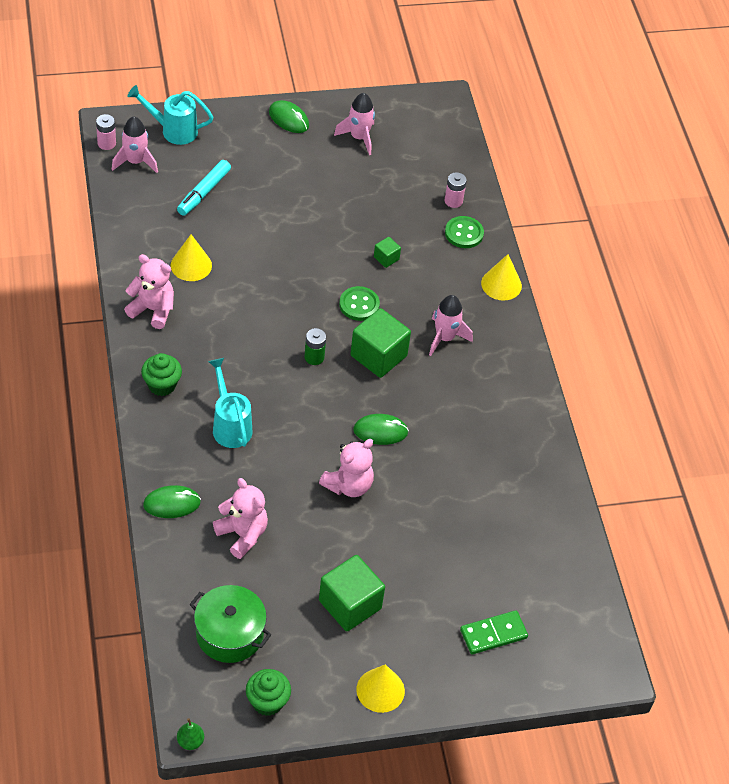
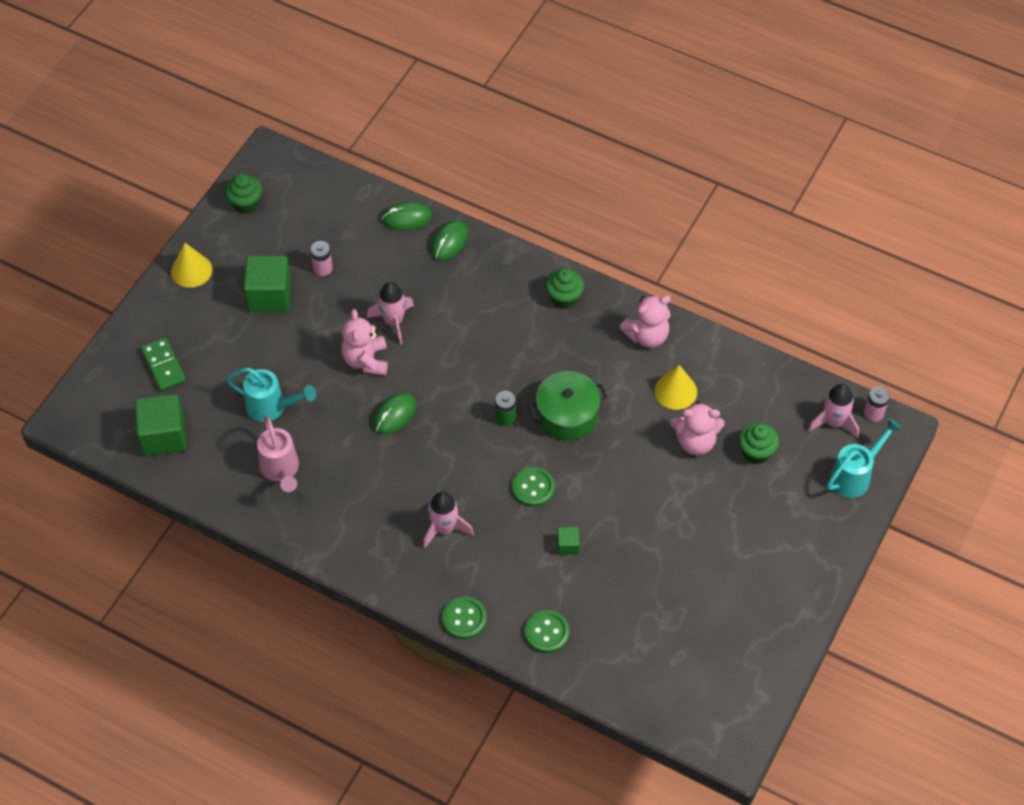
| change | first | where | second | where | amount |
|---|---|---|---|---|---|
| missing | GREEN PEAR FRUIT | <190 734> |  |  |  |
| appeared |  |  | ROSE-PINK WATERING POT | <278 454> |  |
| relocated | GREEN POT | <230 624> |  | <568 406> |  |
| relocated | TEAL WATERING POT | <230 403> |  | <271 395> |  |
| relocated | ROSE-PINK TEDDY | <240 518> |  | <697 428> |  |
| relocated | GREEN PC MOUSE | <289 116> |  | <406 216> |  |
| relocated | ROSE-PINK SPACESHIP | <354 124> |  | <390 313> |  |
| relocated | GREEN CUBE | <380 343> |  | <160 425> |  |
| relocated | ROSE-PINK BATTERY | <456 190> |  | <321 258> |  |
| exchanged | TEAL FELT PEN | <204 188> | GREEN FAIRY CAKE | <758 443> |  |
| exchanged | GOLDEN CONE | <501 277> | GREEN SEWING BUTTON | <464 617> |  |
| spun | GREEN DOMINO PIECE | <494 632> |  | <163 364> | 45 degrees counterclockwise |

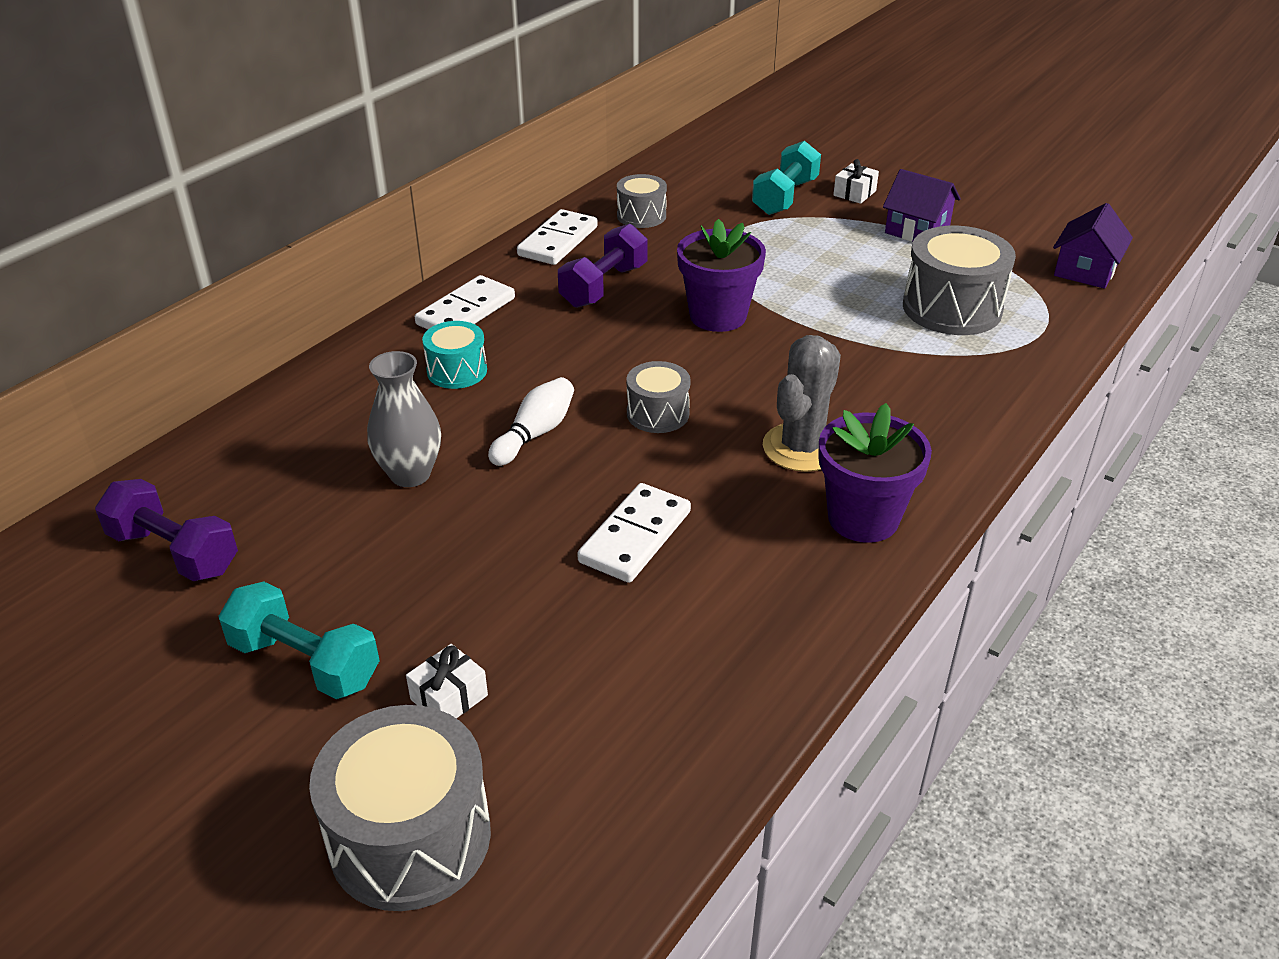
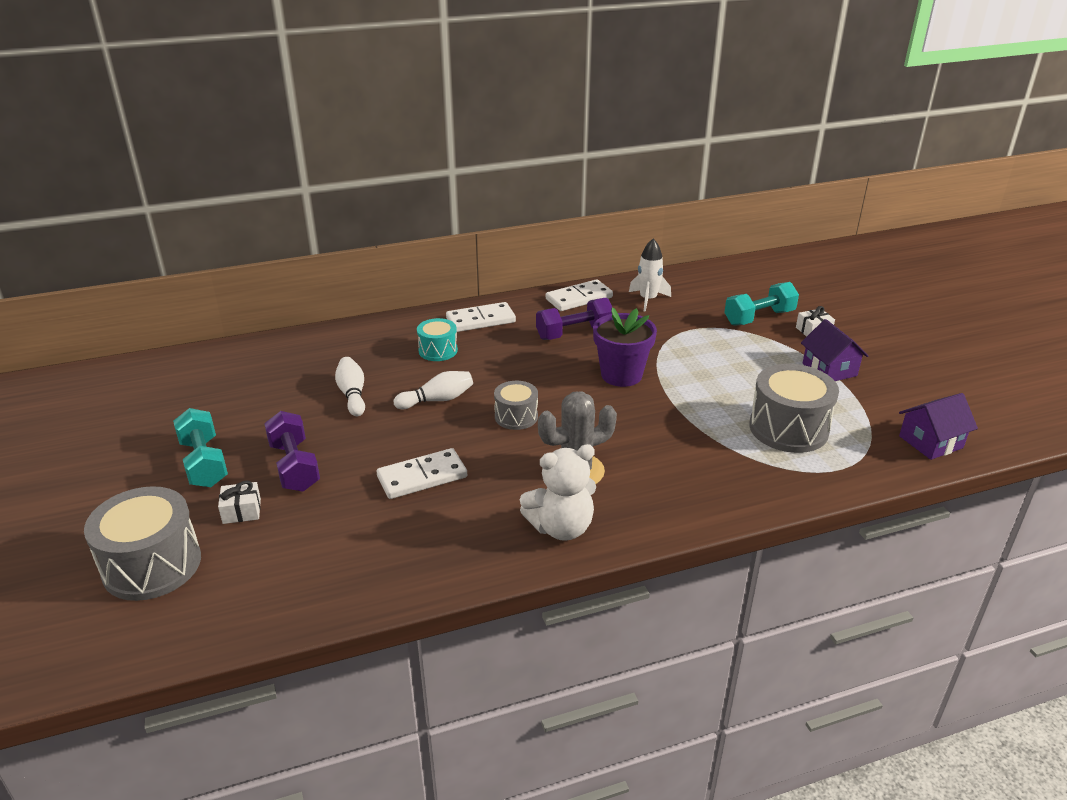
| change | first | where | second | where | amount |
|---|---|---|---|---|---|
| relocated | PURPLE FREE WEIGHT | <166 530> |  | <292 451> |  |
| exchanged | GREY FLOWER VASE | <404 419> | PURE WHITE TENPIN | <350 386> |  |
| exchanged | GREY SNARE DRUM | <642 201> | PURE WHITE SPACESHIP | <650 275> |  |
| exchanged | PURPLE FLOWER POT | <875 473> | PURE WHITE TEDDY | <558 492> |  |

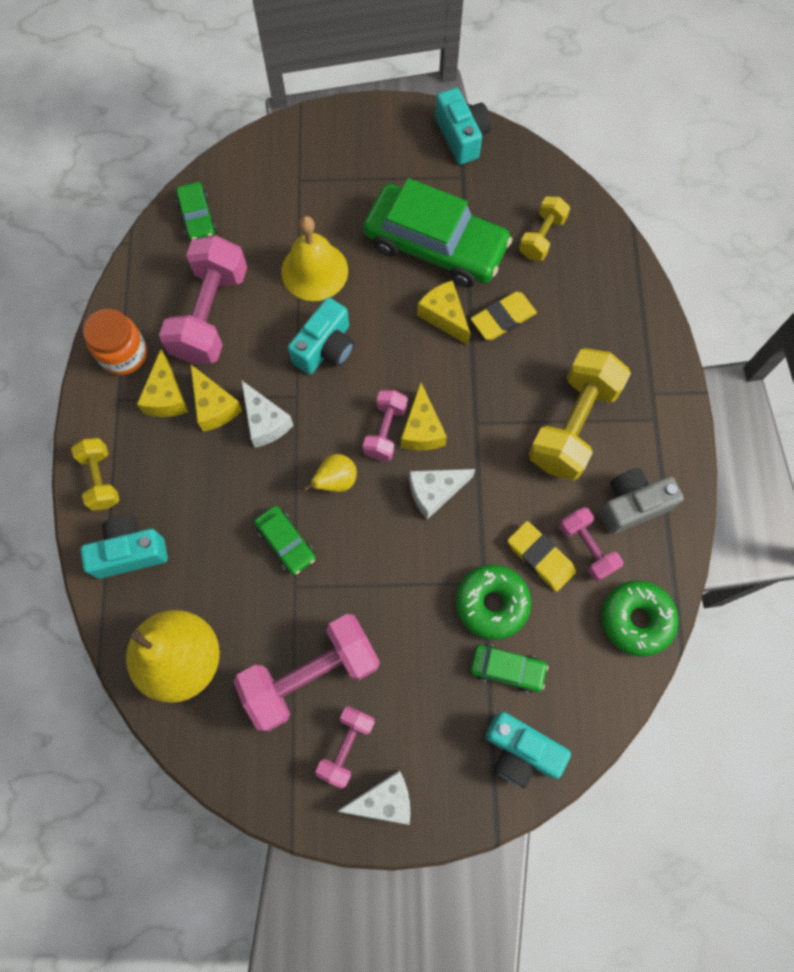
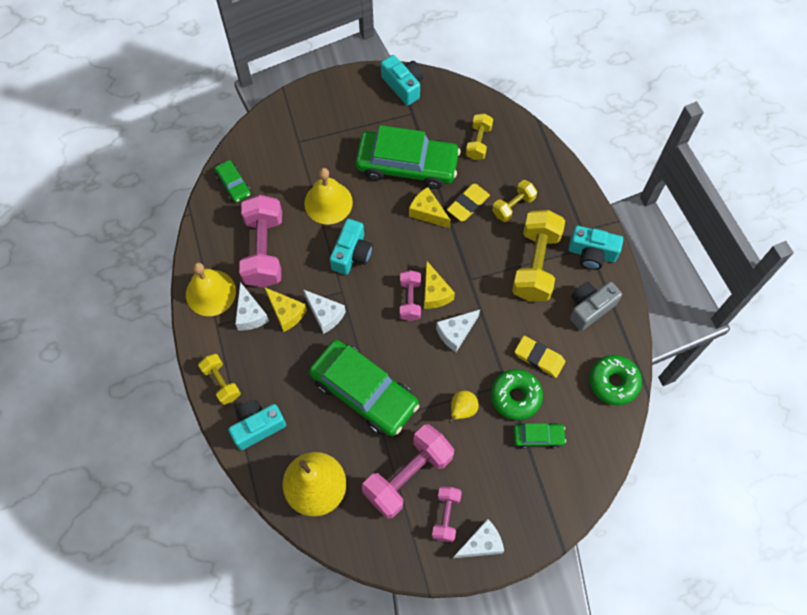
| change | first | where | second | where | amount |
|---|---|---|---|---|---|
| missing | ROSE-PINK FREE WEIGHT | <591 544> |  |  |  |
| appeared |  |  | GOLDEN FREE WEIGHT | <514 201> |  |
| relocated | GOLDEN PEAR FRUIT | <330 473> |  | <464 407> |  |
| relocated | TEAL CAMERA | <528 750> |  | <595 248> |  |
| exchanged | BRIGHT ORANGE PRESERVE JAR | <115 342> | GOLDEN HAND BELL | <211 289> |  |
| colour | GOLDEN CHEESE | <162 383> | PURE WHITE CHEESE | <252 306> |  |
| size | GREEN TOY CAR | <285 540> |  | <364 388> | x2.20 |

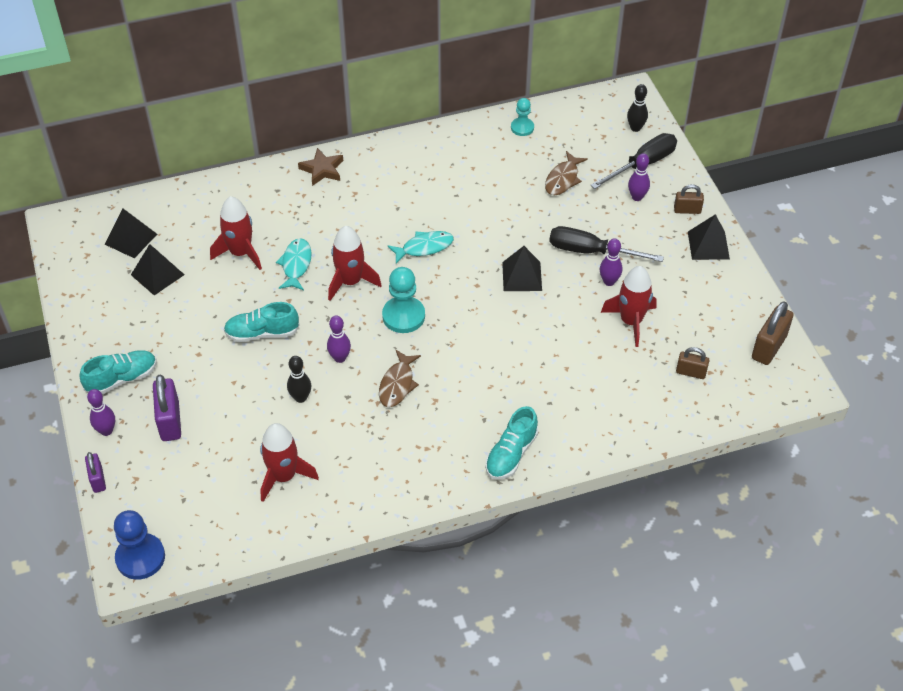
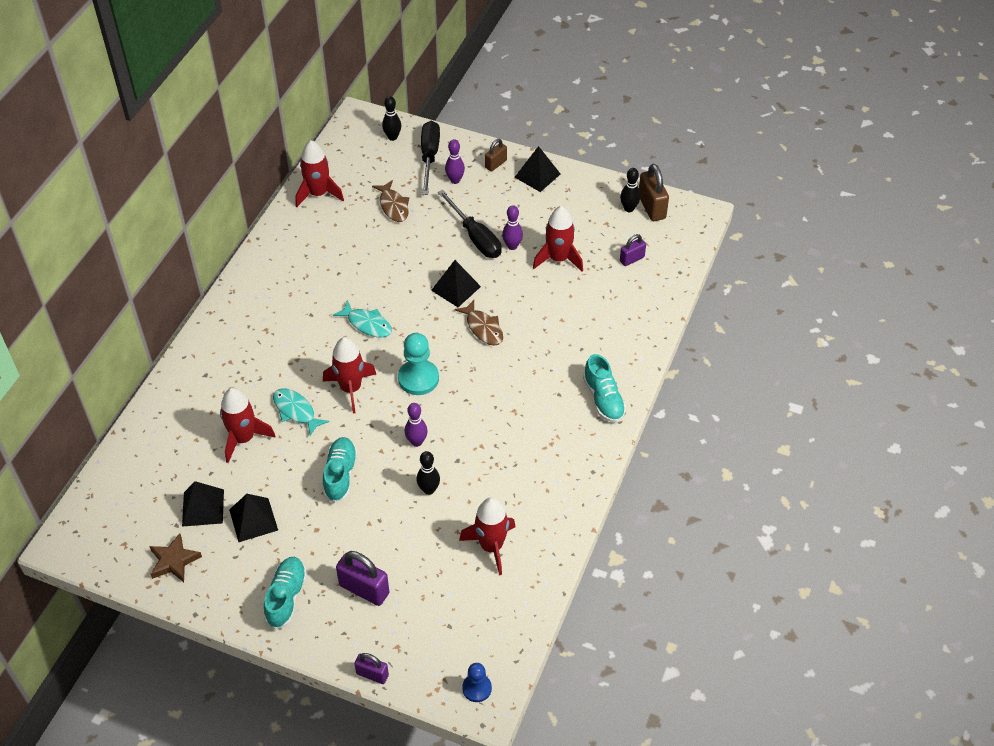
| change | first | where | second | where | amount |
|---|---|---|---|---|---|
| missing | PURPLE TENPIN | <101 412> |  |  |  |
| appeared |  |  | BLACK TENPIN | <630 190> |  |
| relocated | BLACK PYRAMID SHAPE | <131 233> |  | <253 518> |  |
| relocated | BROWN STAR SHAPE | <320 167> |  | <175 557> |  |
| relocated | BROWN TOY FISH | <400 378> |  | <478 323> |  |
| exchanged | TEAL PAWN | <522 117> | SCARLET SPACESHIP | <319 173> |  |
| colour | BROWN SMALL LOCK | <693 363> | PURPLE SMALL LOCK | <633 250> |  |
| spun | TEAL SHOE | <262 322> |  | <340 470> | 150 degrees clockwise |
| spun | TEAL TOY FISH | <420 247> |  | <362 319> | 105 degrees clockwise |
| spun | BLACK HAND SCREWDRIVER | <606 244> |  | <469 224> | 90 degrees counterclockwise |
| size | ROYAL BLUE PAWN | <139 545> |  | <477 682> | x0.61 |

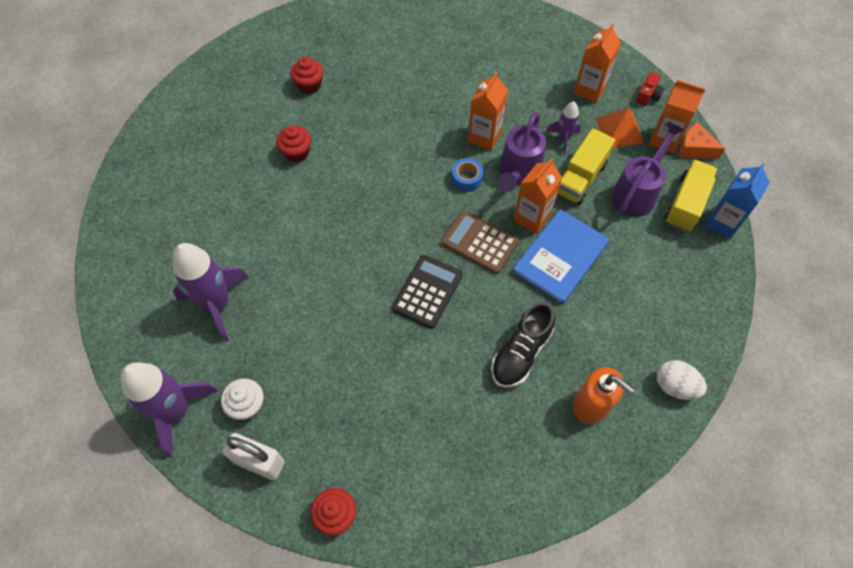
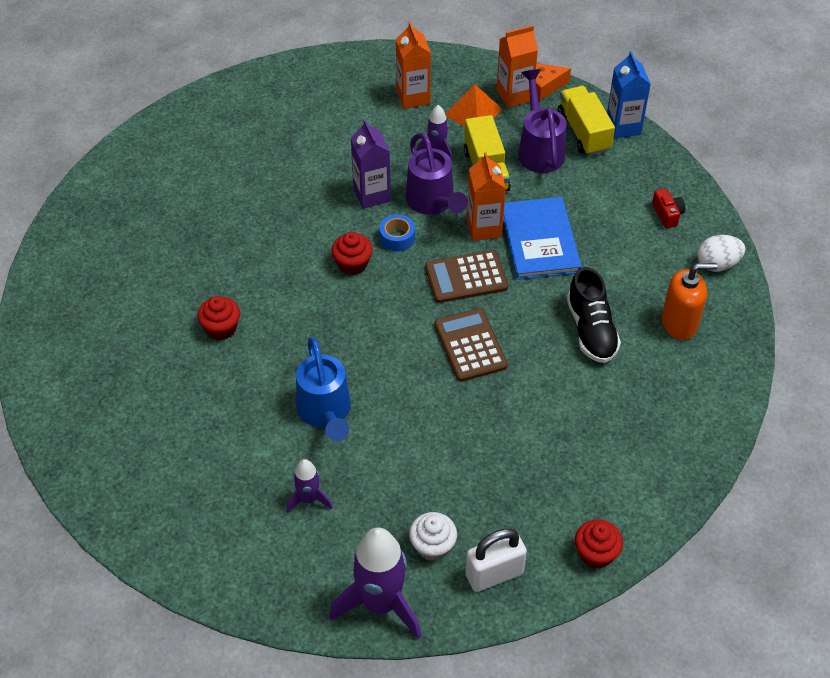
| change | first | where | second | where | amount |
|---|---|---|---|---|---|
| appeared |  |  | ROYAL BLUE WATERING POT | <323 389> |  |
| relocated | SCARLET FAIRY CAKE | <307 75> |  | <352 253> |  |
| relocated | SCARLET CAMERA | <650 89> |  | <668 208> |  |
| colour | BLACK CALCULATOR | <427 292> | BROWN CALCULATOR | <471 345> |  |
| colour | BRIGHT ORANGE JUICE CARTON | <488 111> | PURPLE JUICE CARTON | <371 164> |  |
| size | PURPLE SPACESHIP | <211 292> |  | <310 486> | x0.52 |

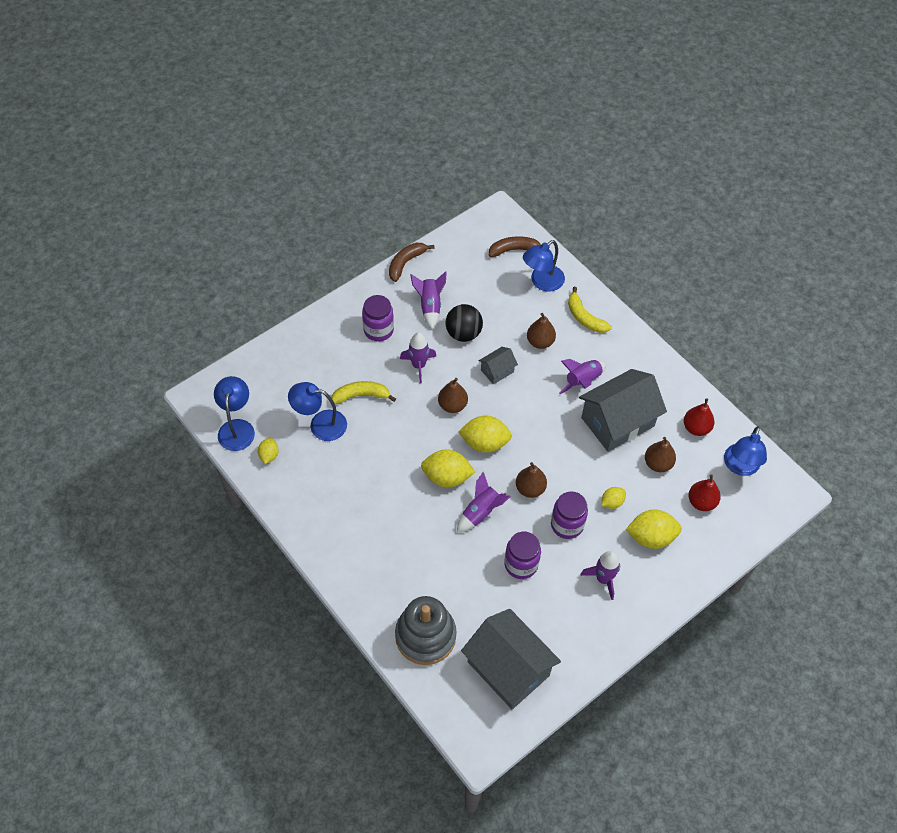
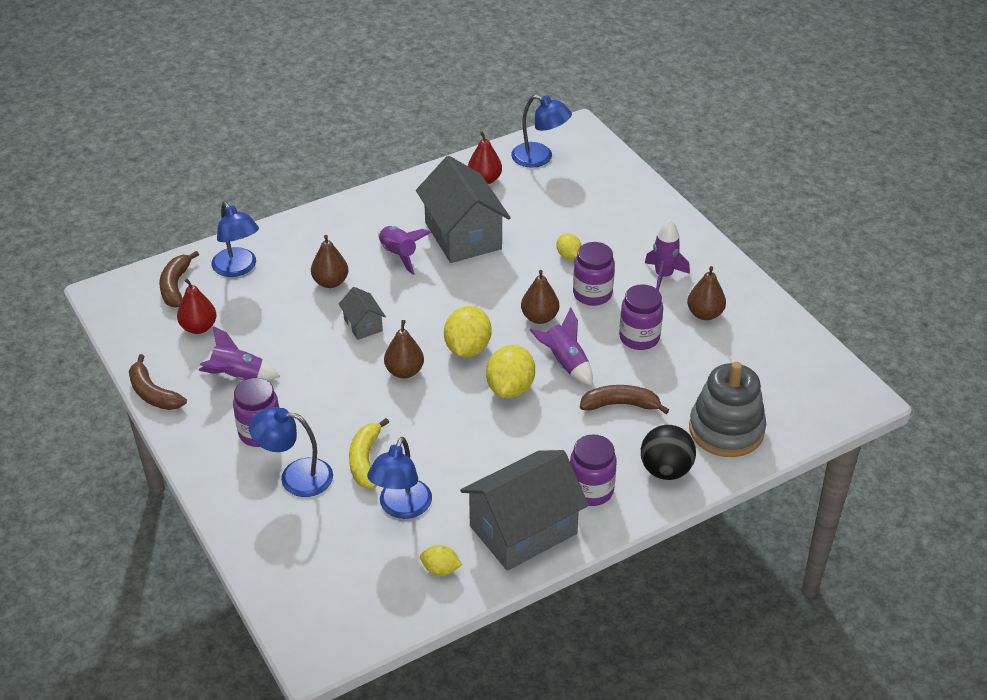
| change | first | where | second | where | amount |
|---|---|---|---|---|---|
| missing | PURPLE SPACESHIP | <418 357> |  |  |  |
| missing | GOLDEN BANANA | <590 310> |  |  |  |
| missing | GOLDEN LEMON | <654 529> |  |  |  |
| appeared |  |  | PURPLE PRESERVE JAR | <593 470> |  |
| appeared |  |  | BROWN BANANA | <624 399> |  |
| relocated | ROYAL BLUE READING LAMP | <234 413> |  | <291 452> |  |
| relocated | BLACK BALL | <464 323> |  | <668 452> |  |
| relocated | GREY HOUSE | <511 659> |  | <524 510> |  |
| relocated | BROWN PEAR FRUIT | <660 454> |  | <706 293> |  |
| relocated | SCARLET PEAR FRUIT | <705 492> |  | <197 306> |  |

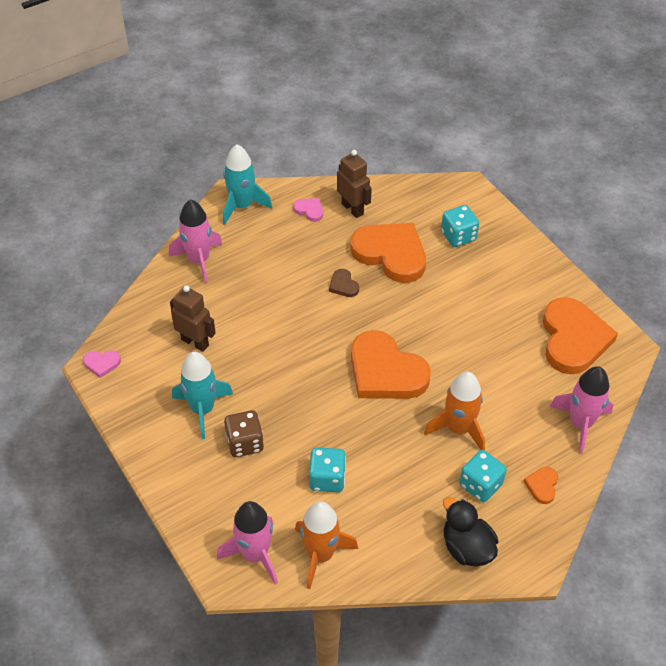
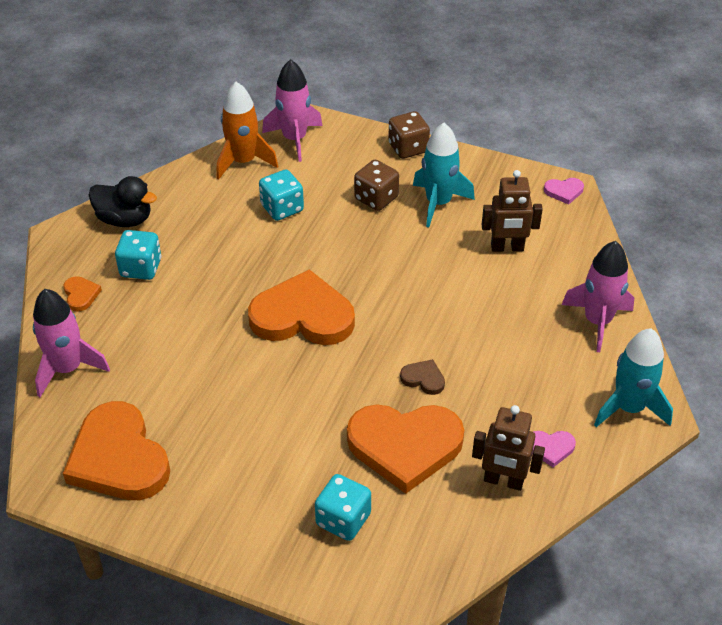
| change | first | where | second | where | amount |
|---|---|---|---|---|---|
| missing | BRIGHT ORANGE SPACESHIP | <454 411> |  |  |  |
| appeared |  |  | BROWN DIE | <409 135> |  |
| spun | ROSE-PINK HEART SHAPE | <102 364> |  | <564 191> | 150 degrees counterclockwise |

